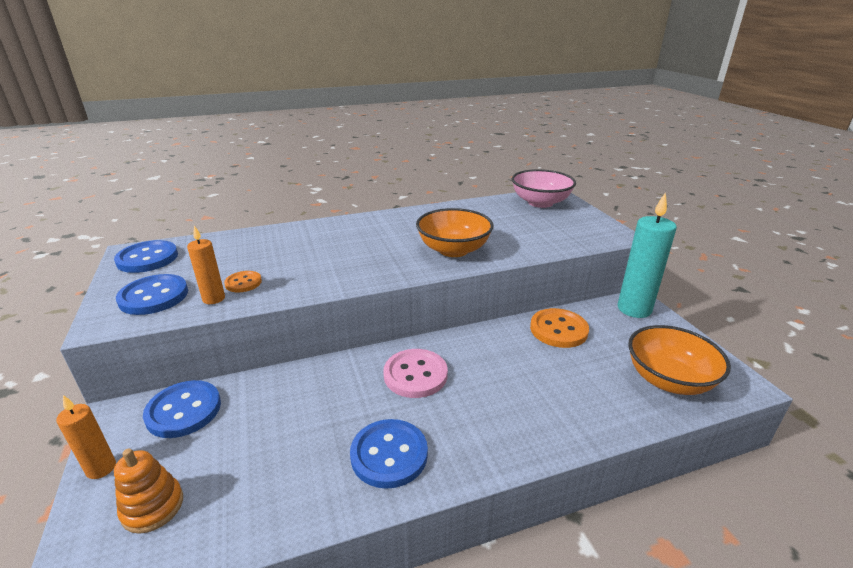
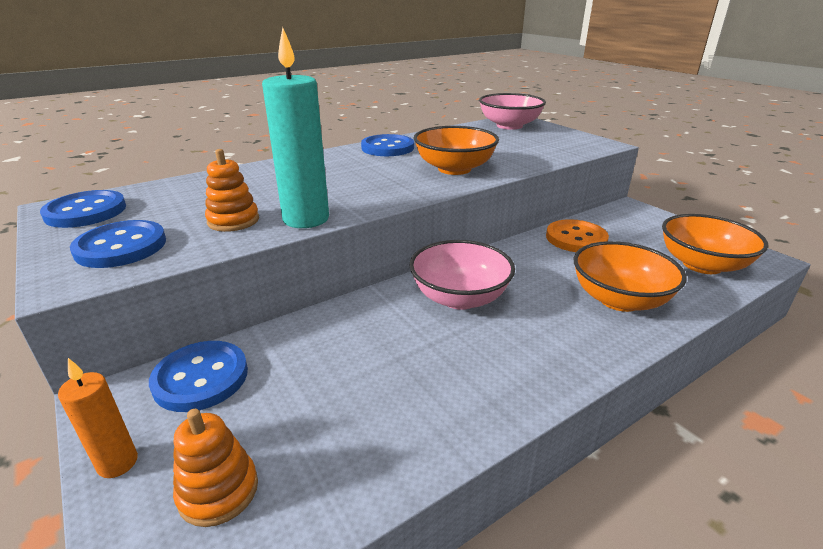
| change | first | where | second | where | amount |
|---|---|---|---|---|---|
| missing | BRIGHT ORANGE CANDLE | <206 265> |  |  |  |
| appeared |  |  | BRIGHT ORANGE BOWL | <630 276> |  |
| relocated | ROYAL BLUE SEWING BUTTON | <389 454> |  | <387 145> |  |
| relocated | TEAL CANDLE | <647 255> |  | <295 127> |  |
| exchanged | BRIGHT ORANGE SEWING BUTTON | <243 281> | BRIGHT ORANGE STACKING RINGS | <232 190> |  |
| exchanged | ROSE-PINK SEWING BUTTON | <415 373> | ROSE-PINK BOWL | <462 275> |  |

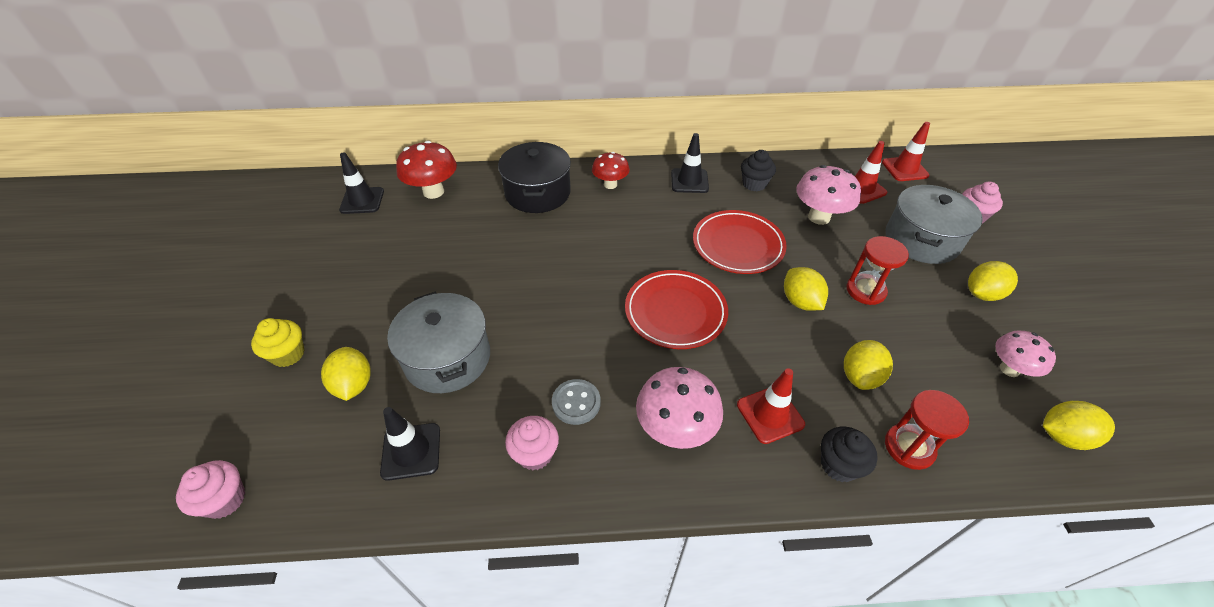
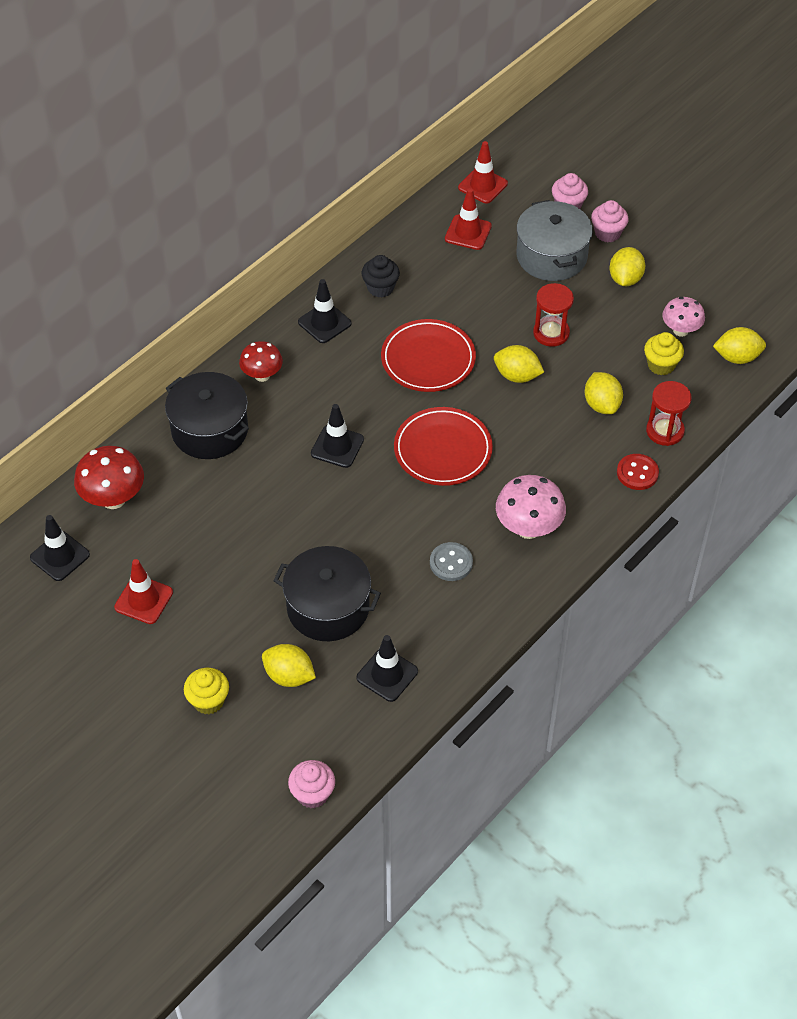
| change | first | where | second | where | amount |
|---|---|---|---|---|---|
| missing | ROSE-PINK MUSHROOM | <828 195> |  |  |  |
| appeared |  |  | BLACK SAFETY CONE | <337 436> |  |
| appeared |  |  | GOLDEN FAIRY CAKE | <664 353> |  |
| relocated | ROSE-PINK FAIRY CAKE | <532 443> |  | <610 221> |  |
| relocated | SCARLET SAFETY CONE | <771 406> |  | <143 591> |  |
| exchanged | BLACK FAIRY CAKE | <849 454> | SCARLET SEWING BUTTON | <638 472> |  |
| colour | GREY POT | <438 342> | BLACK POT | <327 593> |  |
| spun | GOLDEN LEMON | <1079 425> |  | <739 345> | 45 degrees clockwise |

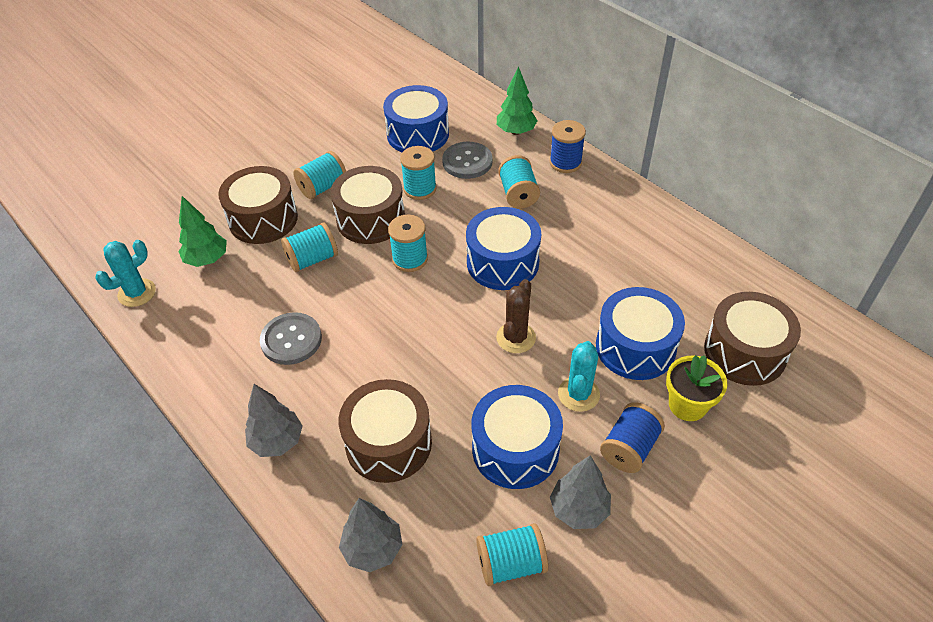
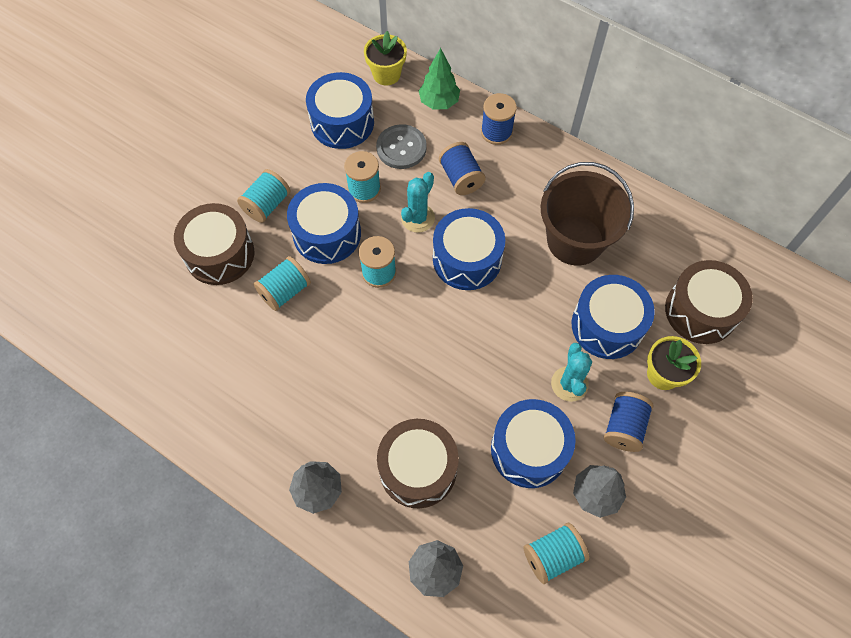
| change | first | where | second | where | amount |
|---|---|---|---|---|---|
| missing | GREEN TOY TREE | <203 231> |  |  |  |
| missing | GREY SEWING BUTTON | <291 338> |  |  |  |
| missing | BROWN SAGUARO CACTUS | <516 316> |  |  |  |
| appeared |  |  | GOLDEN FLOWER POT | <385 58> |  |
| appeared |  |  | BROWN BUCKET | <587 213> |  |
| relocated | TEAL SAGUARO CACTUS | <125 273> |  | <418 202> |  |
| colour | BROWN SNARE DRUM | <367 205> | ROYAL BLUE SNARE DRUM | <324 223> |  |
| colour | TEAL REEL OF THREAD | <519 182> | ROYAL BLUE REEL OF THREAD | <462 168> |  |

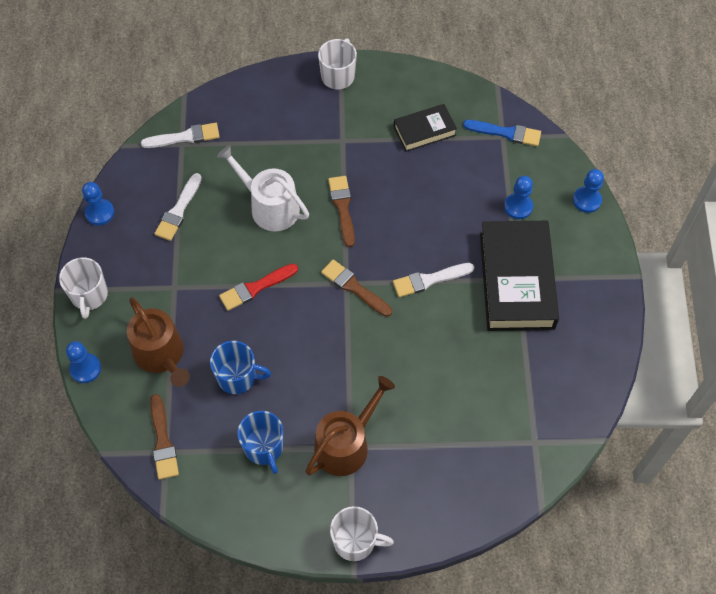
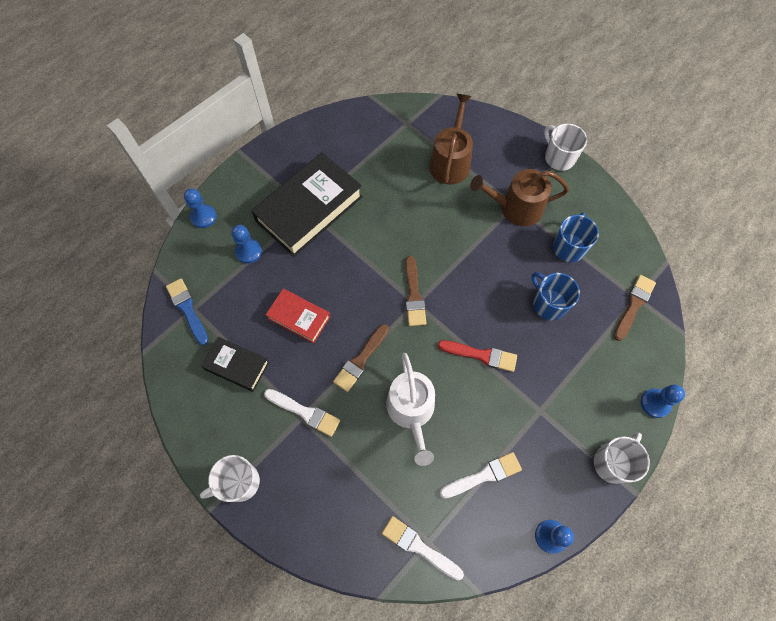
| change | first | where | second | where | amount |
|---|---|---|---|---|---|
| appeared |  |  | SCARLET BOOK | <298 316> |  |
| relocated | BROWN WATERING POT | <158 342> |  | <451 139> |  |
| relocated | PURE WHITE BRUSH | <433 280> |  | <302 413> |  |

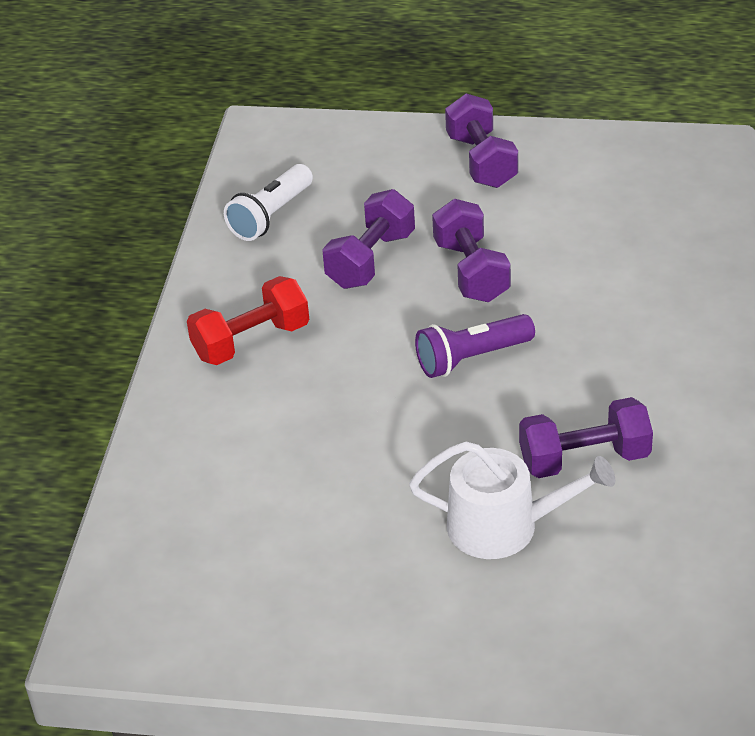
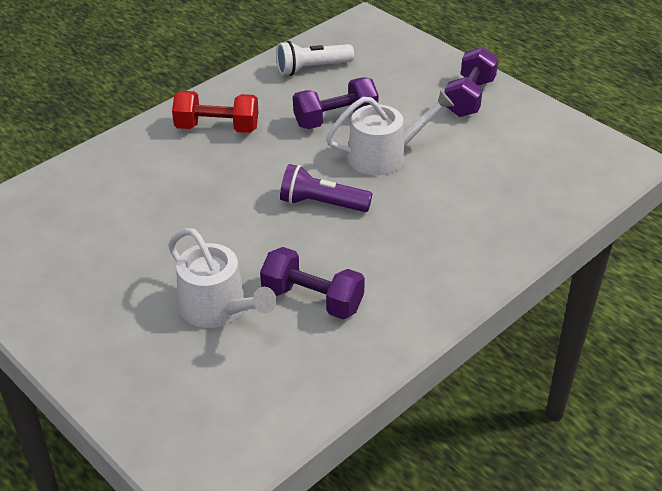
| change | first | where | second | where | amount |
|---|---|---|---|---|---|
| exchanged | PURPLE FREE WEIGHT | <471 250> | PURE WHITE WATERING POT | <390 133> |  |

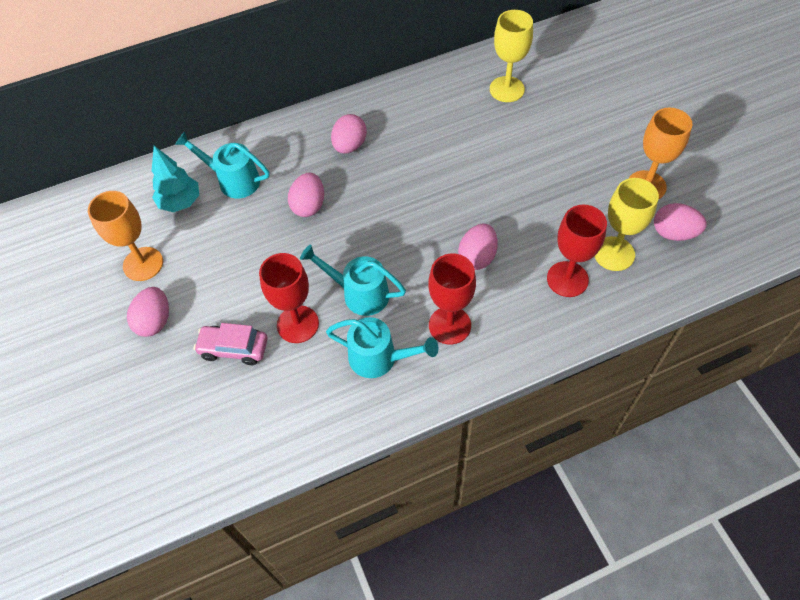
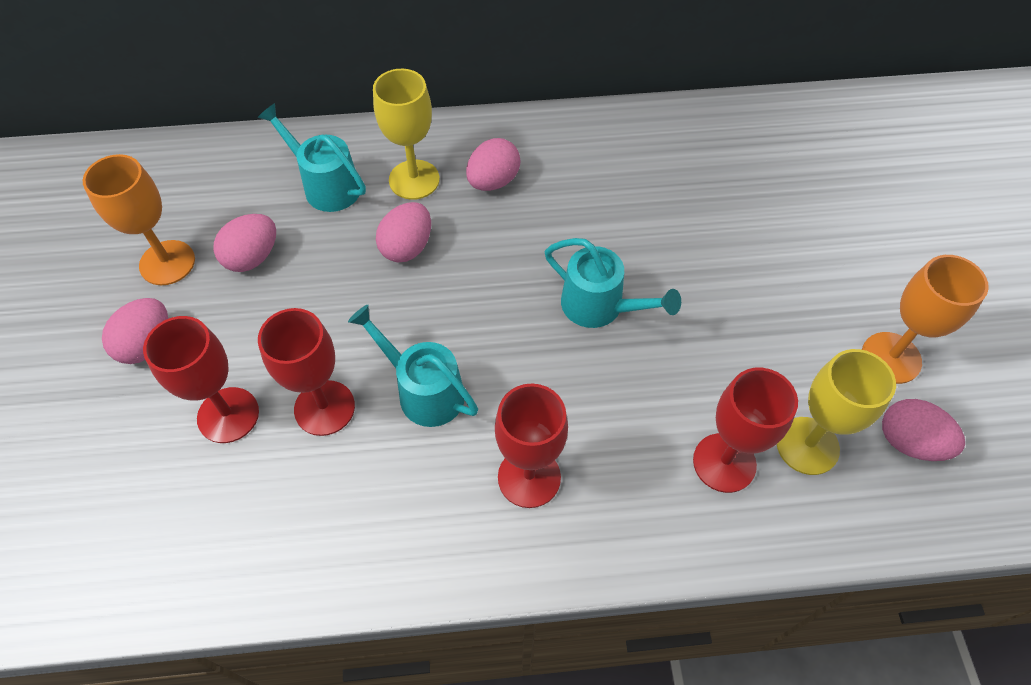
| change | first | where | second | where | amount |
|---|---|---|---|---|---|
| missing | TEAL TOY TREE | <175 179> |  |  |  |
| relocated | TEAL WATERING POT | <382 347> |  | <613 283> |  |
| relocated | ROSE-PINK EGG | <478 247> |  | <245 243> |  |
| relocated | GOLDEN CHALICE | <511 56> |  | <406 134> |  |
| exchanged | ROSE-PINK TOY CAR | <231 344> | SCARLET CHALICE | <201 379> |  |

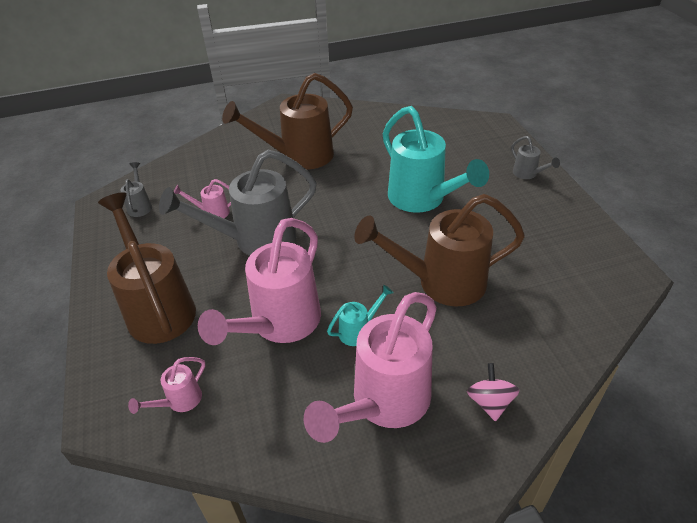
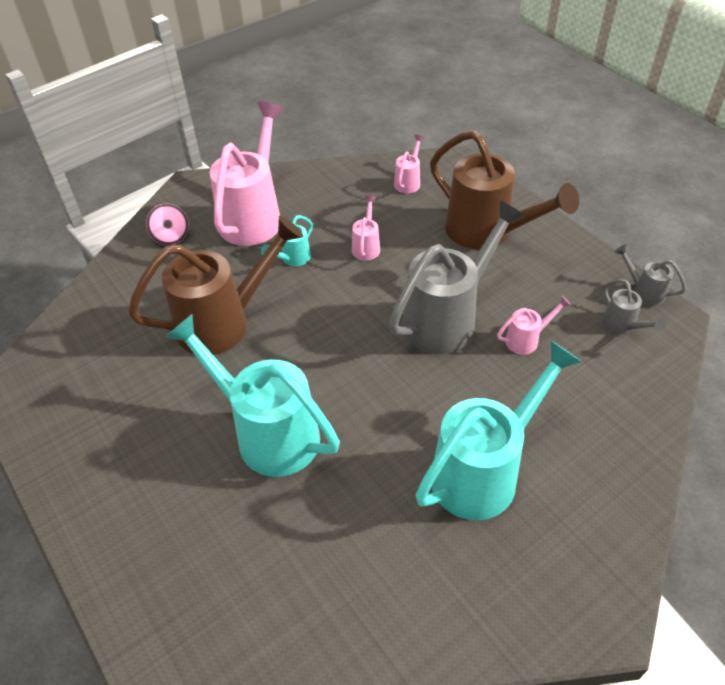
| change | first | where | second | where | amount |
|---|---|---|---|---|---|
| relocated | GREY WATERING POT | <535 157> |  | <650 275> |  |
| colour | BROWN WATERING POT | <287 121> | TEAL WATERING POT | <499 430> |  |
| size | ROSE-PINK WATERING POT | <259 281> |  | <366 228> | x0.44 |

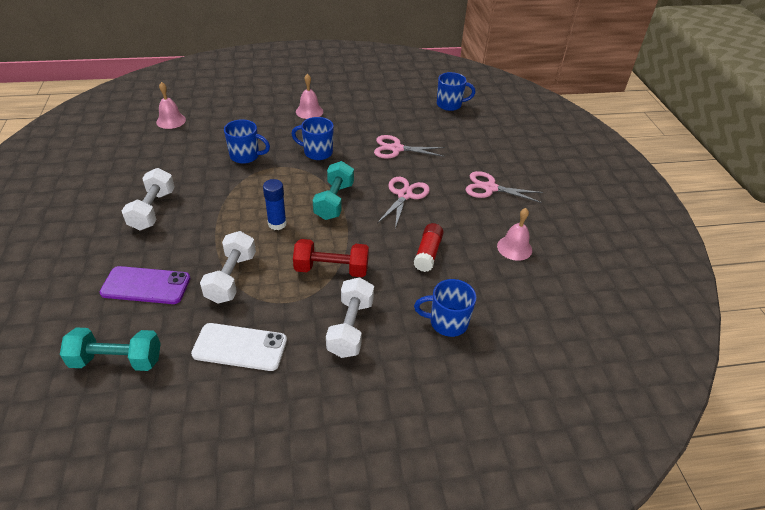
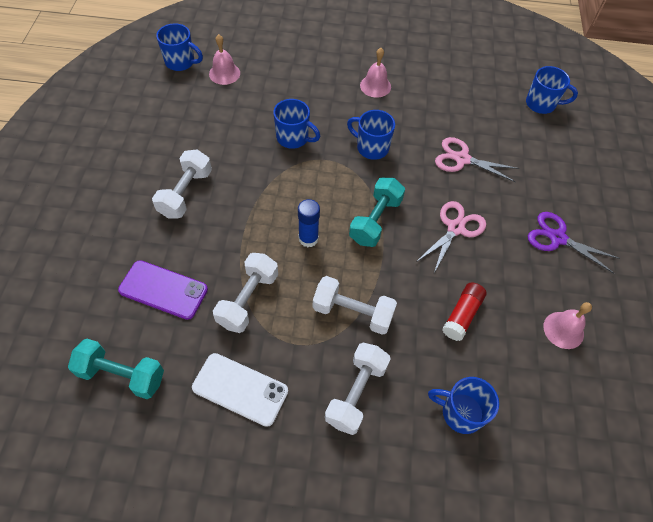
| change | first | where | second | where | amount |
|---|---|---|---|---|---|
| appeared |  |  | ROYAL BLUE TEA MUG | <179 47> |  |
| colour | SCARLET FREE WEIGHT | <331 258> | PURE WHITE FREE WEIGHT | <355 305> |  |
| colour | ROSE-PINK PAIR OF SCISSORS | <504 187> | PURPLE PAIR OF SCISSORS | <574 243> |  |

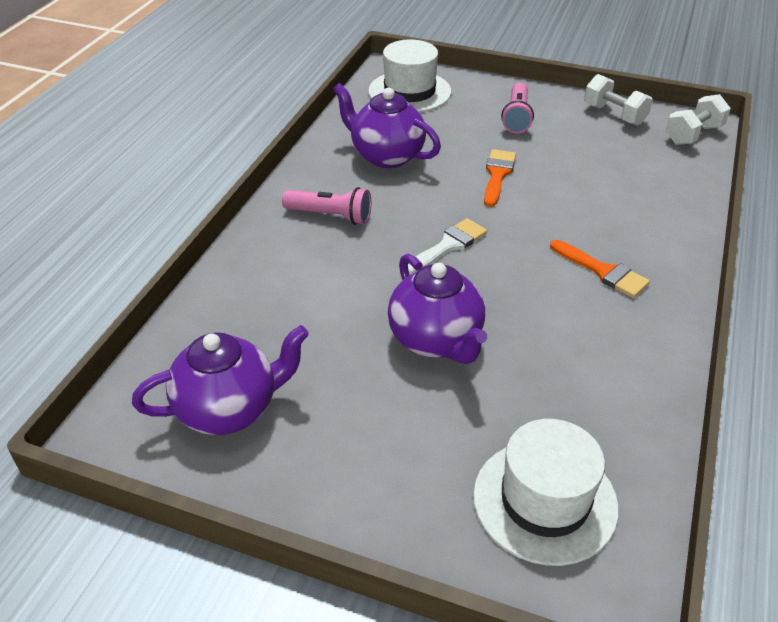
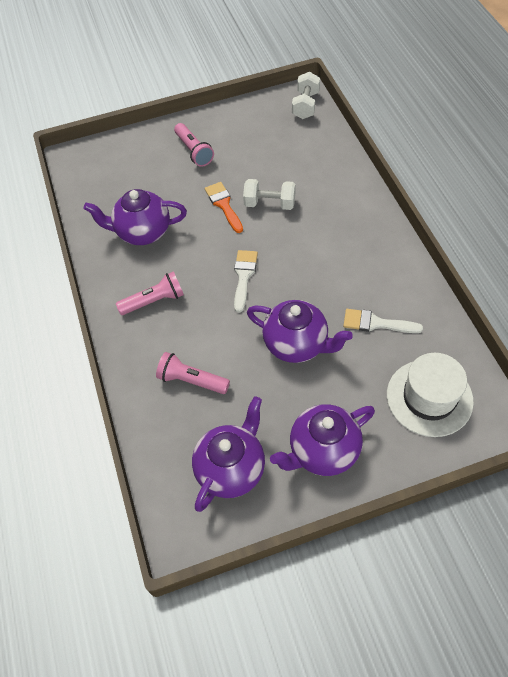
| change | first | where | second | where | amount |
|---|---|---|---|---|---|
| missing | PURE WHITE TALL HAT | <409 76> |  |  |  |
| missing | BRIGHT ORANGE BRUSH | <600 269> |  |  |  |
| appeared |  |  | ROSE-PINK FLASHLIGHT | <193 373> |  |
| appeared |  |  | PURPLE TEA POT | <322 440> |  |
| appeared |  |  | PURE WHITE BRUSH | <383 321> |  |
| relocated | PURE WHITE FREE WEIGHT | <618 100> |  | <269 194> |  |

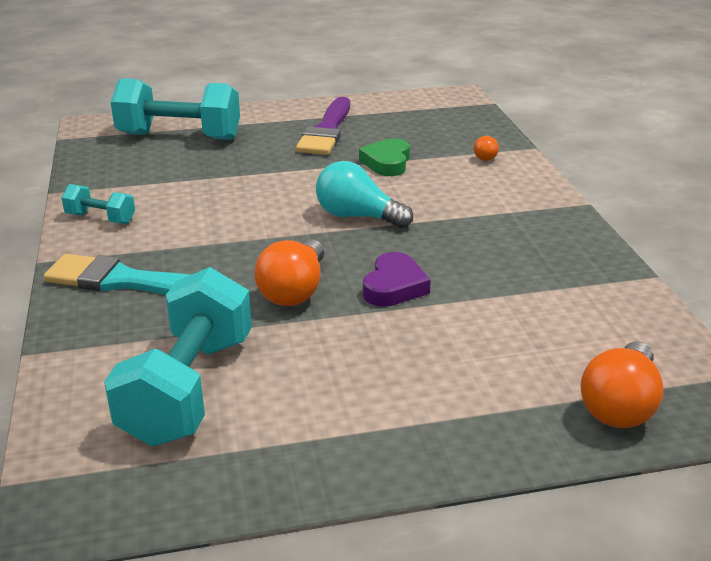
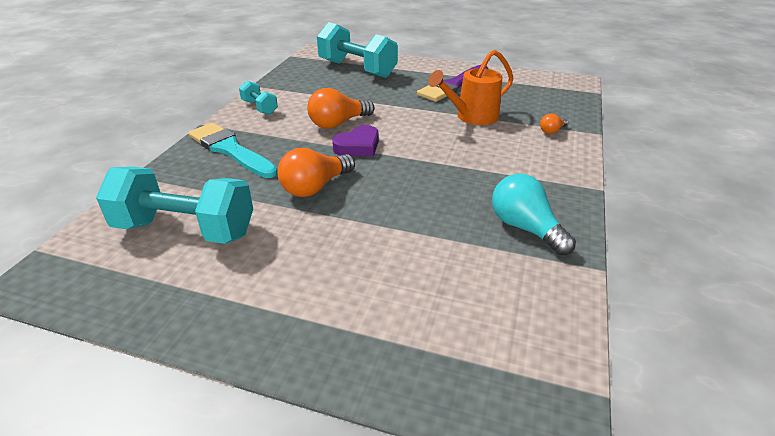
| change | first | where | second | where | amount |
|---|---|---|---|---|---|
| relocated | TEAL LIGHT BULB | <364 194> |  | <534 214> |  |
| relocated | PURPLE HEART SHAPE | <397 279> |  | <355 140> |  |
| relocated | BRIGHT ORANGE LIGHT BULB | <622 384> |  | <341 108> |  |
| exchanged | GREEN HEART SHAPE | <384 157> | BRIGHT ORANGE WATERING POT | <471 87> |  |
| spun | TEAL FREE WEIGHT | <178 356> |  | <174 205> | 60 degrees clockwise |

